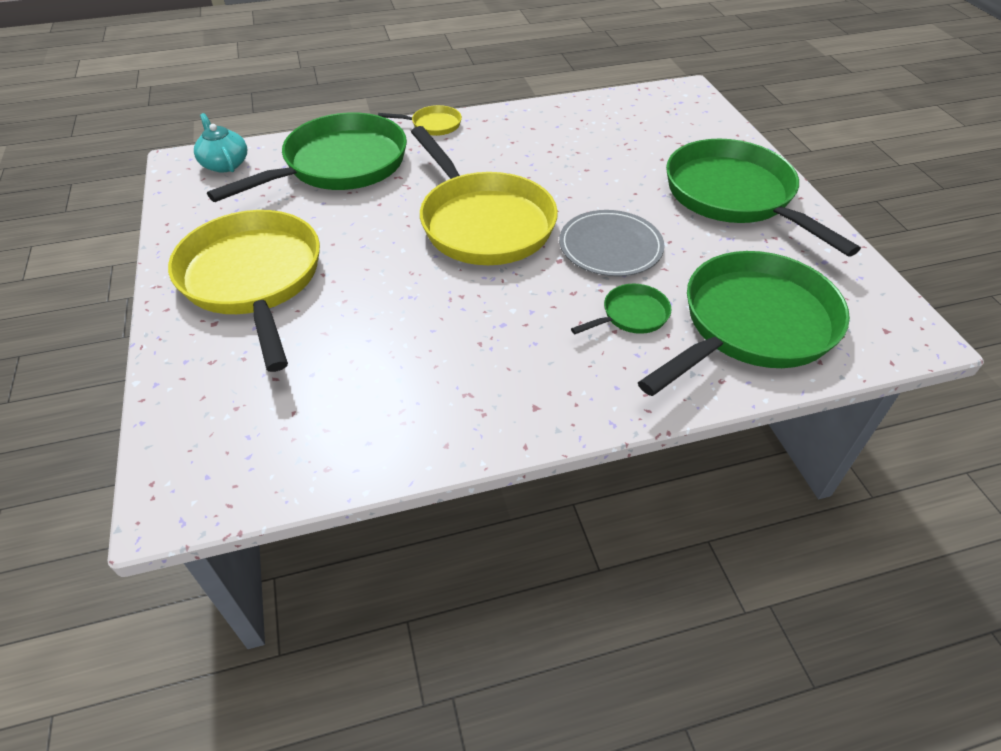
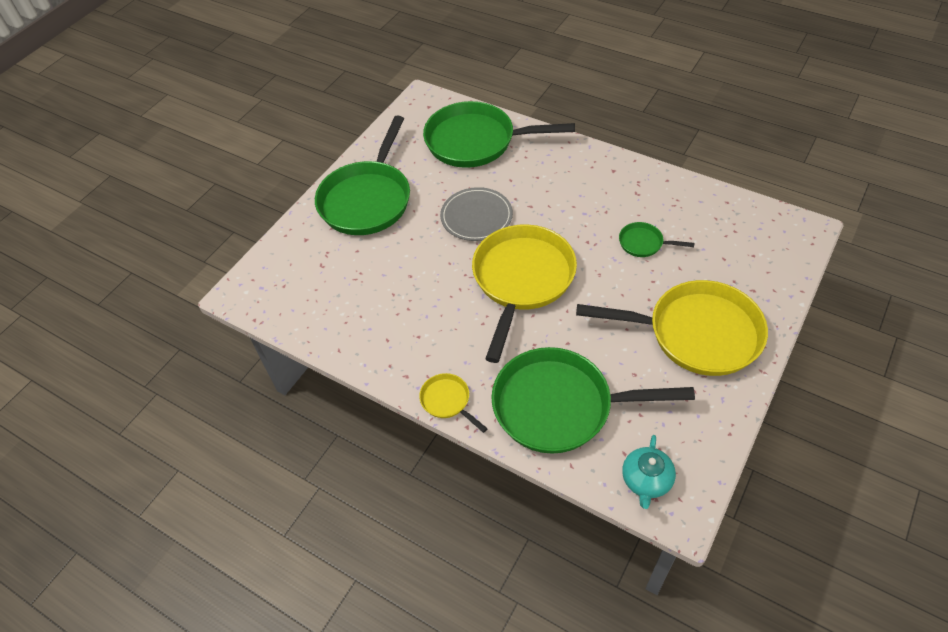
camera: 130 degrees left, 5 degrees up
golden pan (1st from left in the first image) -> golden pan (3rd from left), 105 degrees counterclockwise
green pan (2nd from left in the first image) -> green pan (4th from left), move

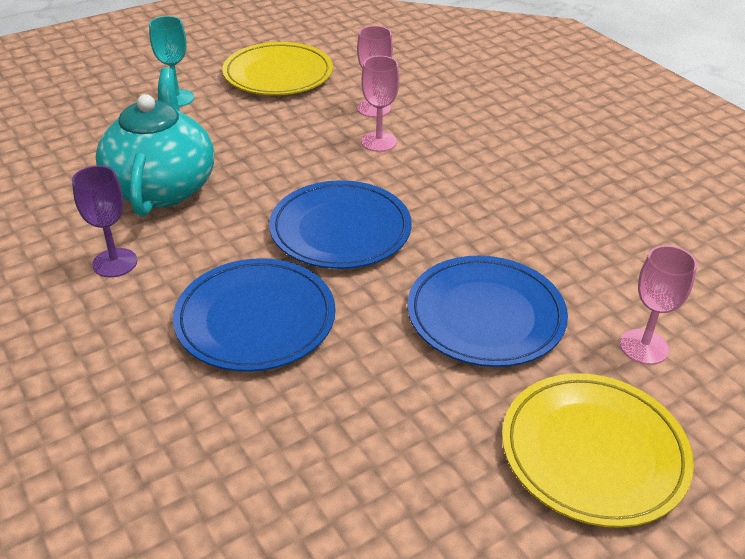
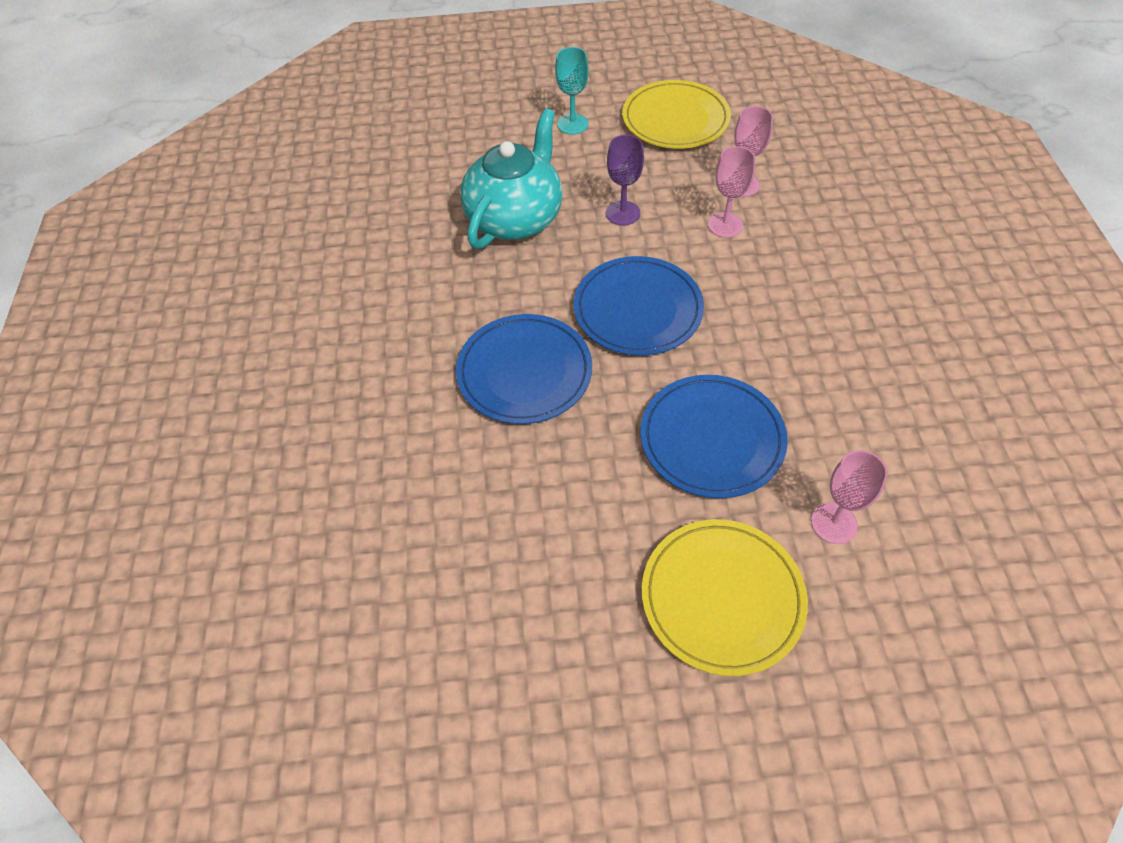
camera: 30 degrees right, 15 degrees up
purple goblet, move

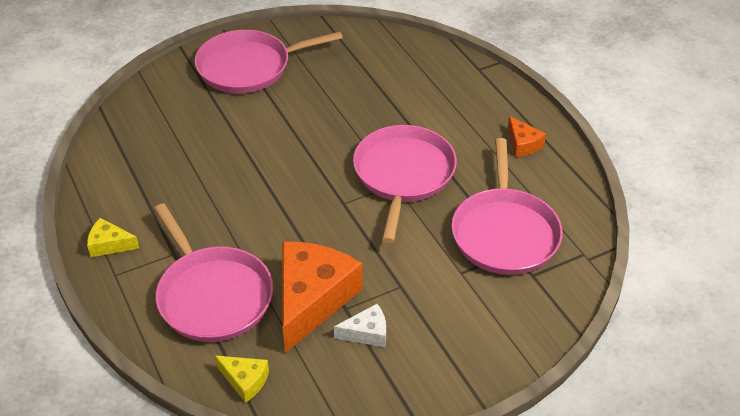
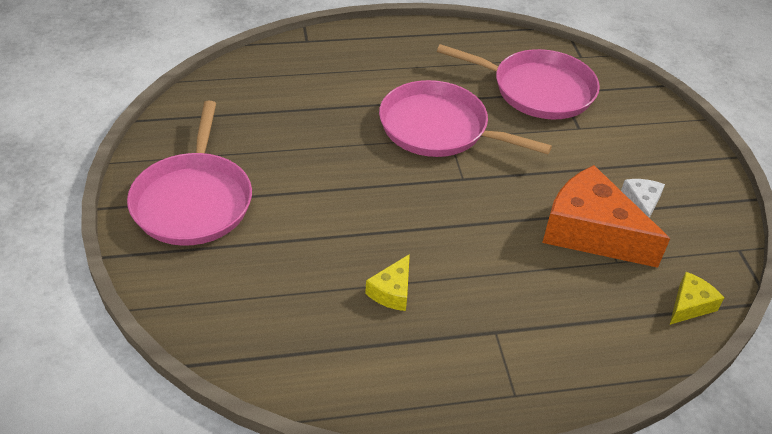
camera: 75 degrees left, 0 degrees up
golden cheese (1st from left), move
rose-pink pan (1st from left) -> none
orange-coloured cheese (2nd from left) -> none

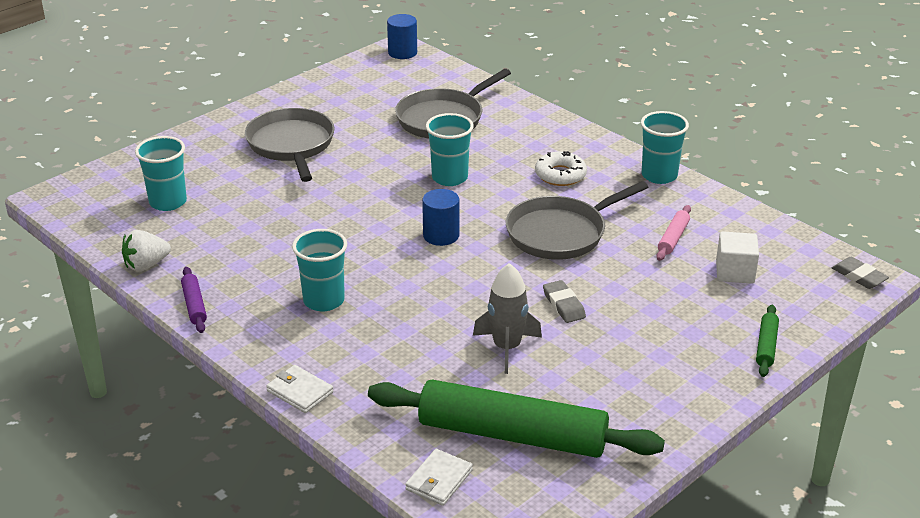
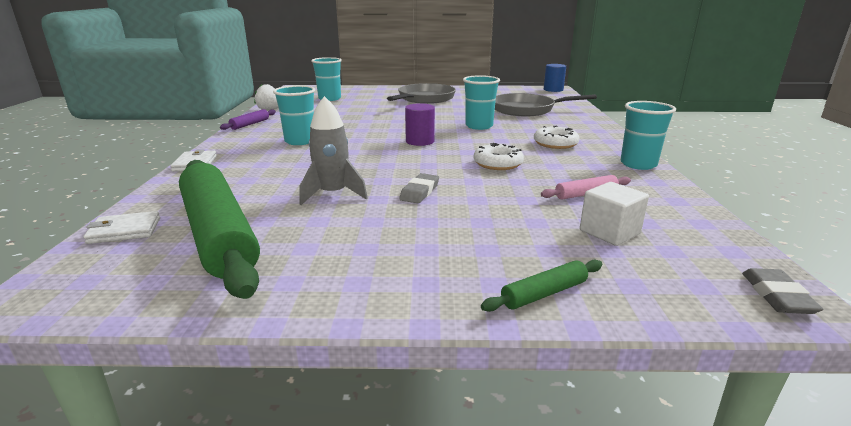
camera: 45 degrees right, 10 degrees down
cobalt solid cylinder (2nd from left) -> purple solid cylinder
ash-grey pan (3rd from left) -> pure white donut (1st from left)

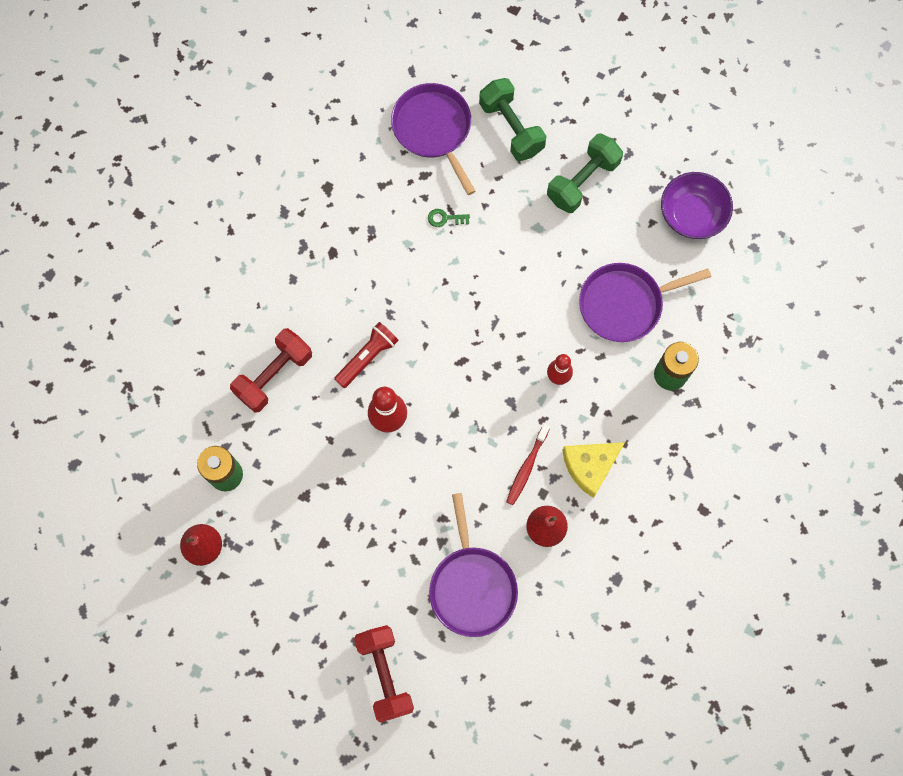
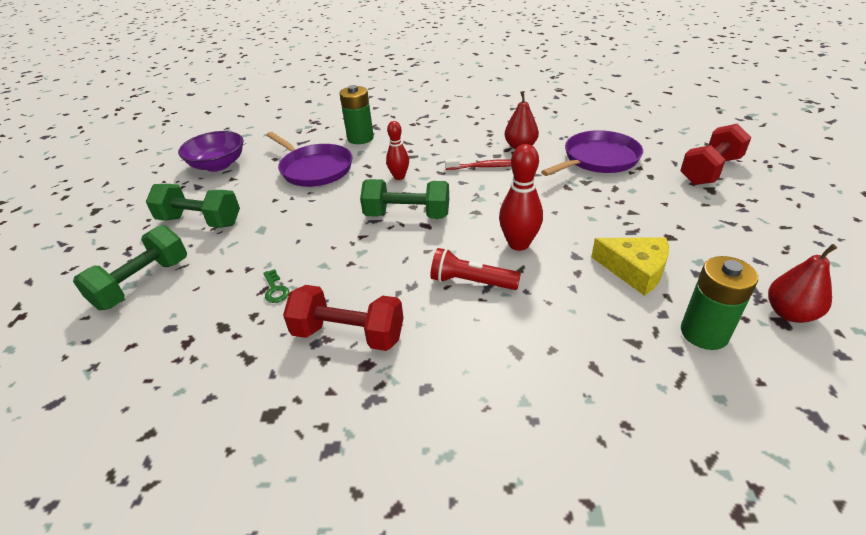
camera: 115 degrees left, 35 degrees down
crimson hand weight (1st from left), move
none -> green hand weight (3rd from left)
golden cheese, move
purple pan (1st from left) -> none

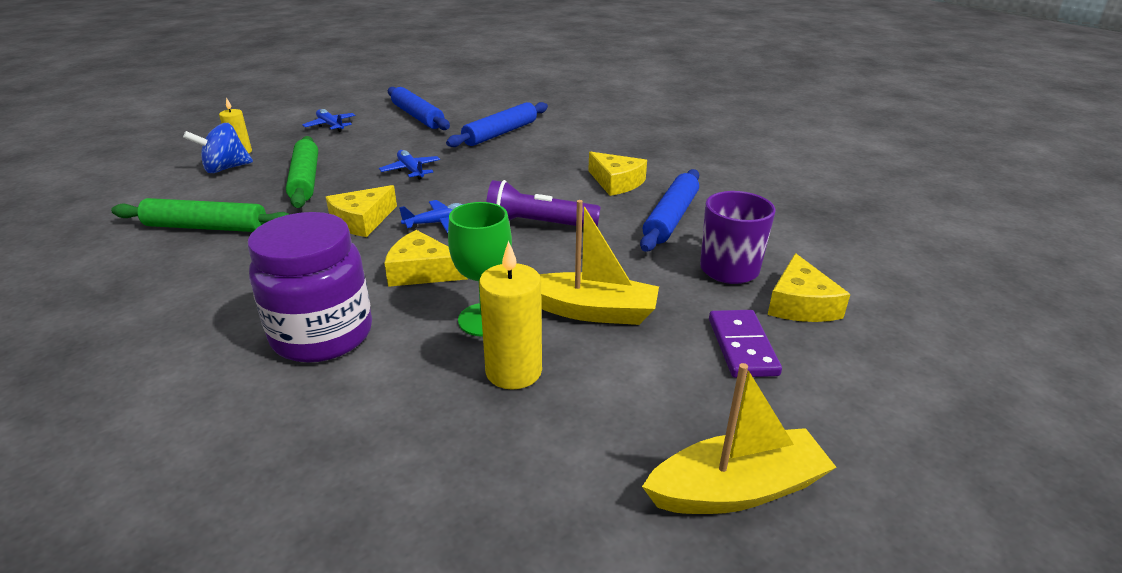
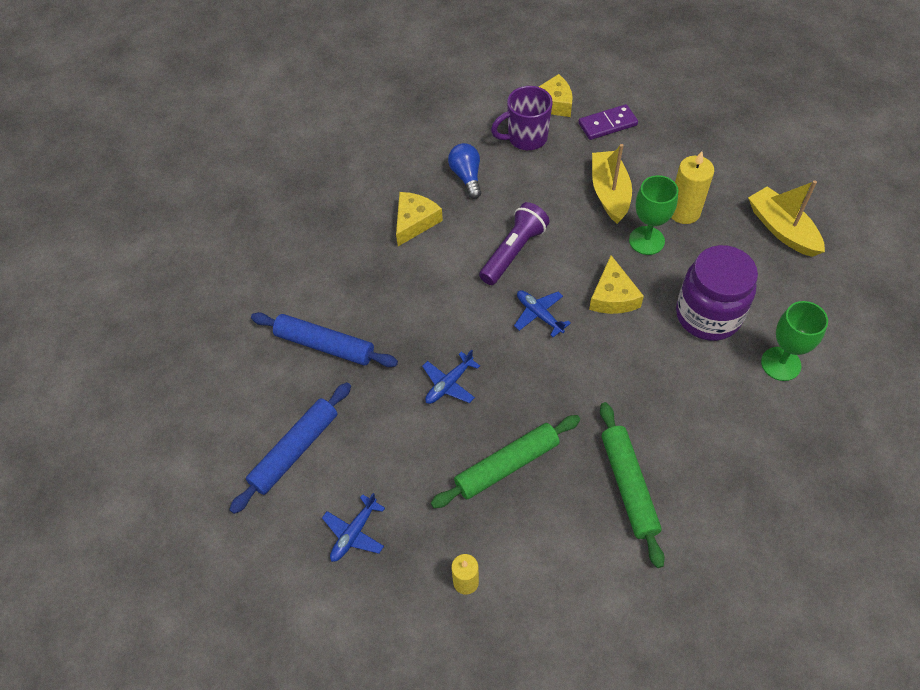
camera: 105 degrees left, 25 degrees up
cobalt pastry roller (3rd from left) -> cobalt light bulb
purple pocket torch, 135 degrees counterclockwise
golden boat (2nd from left), move
none -> green goblet (2nd from left)
cobalt toy top -> none
golden cheese (1st from left) -> none

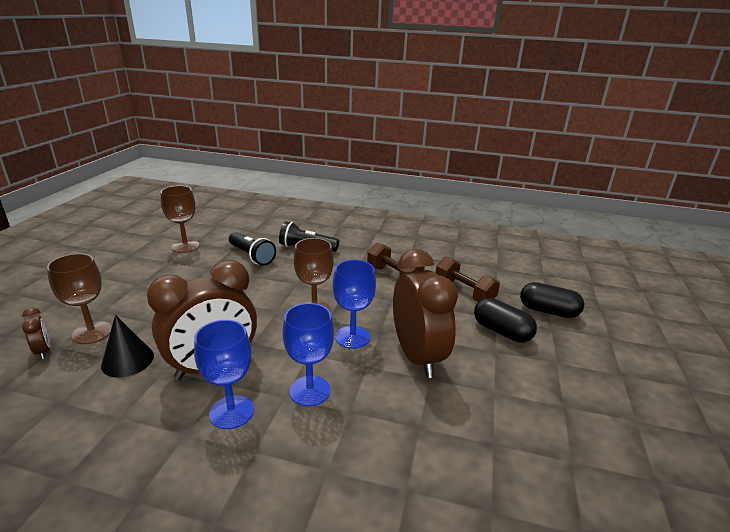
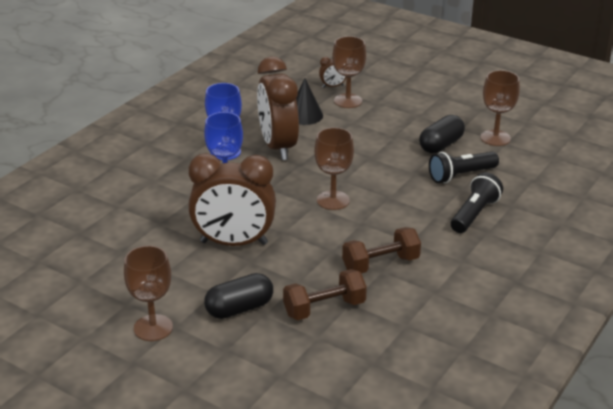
camera: 110 degrees right, 5 degrees up
none -> dark brown goblet (1st from left)
ebony capsule (2nd from left), move
cobalt goblet (3rd from left) -> none

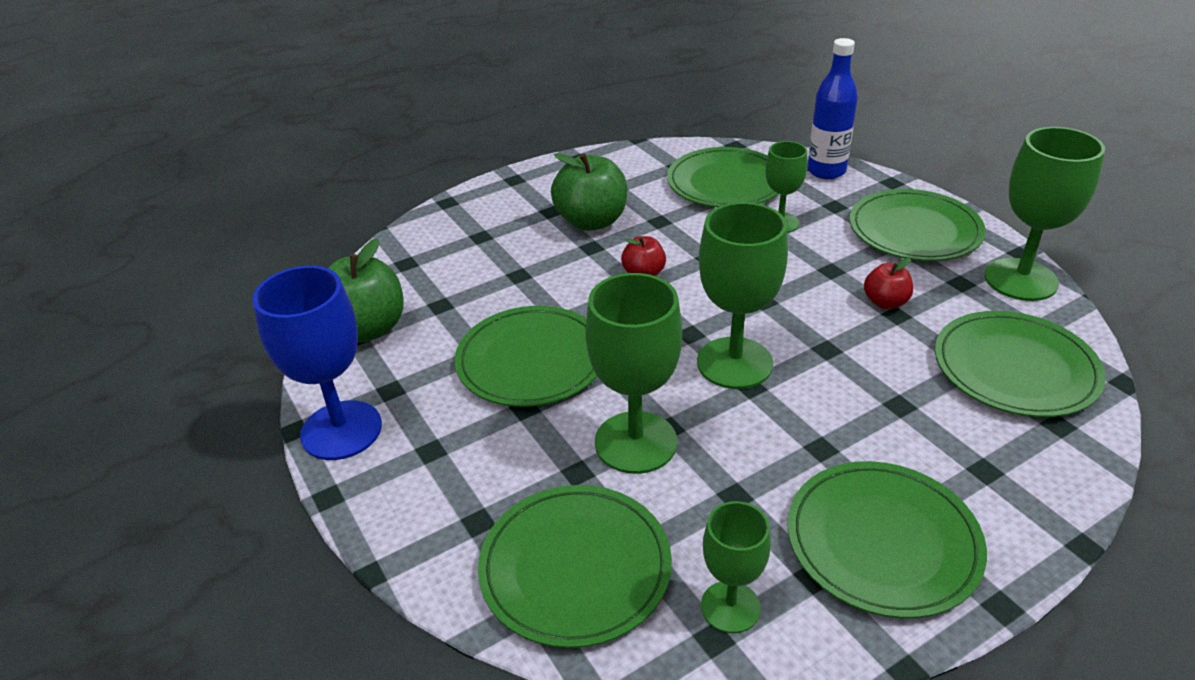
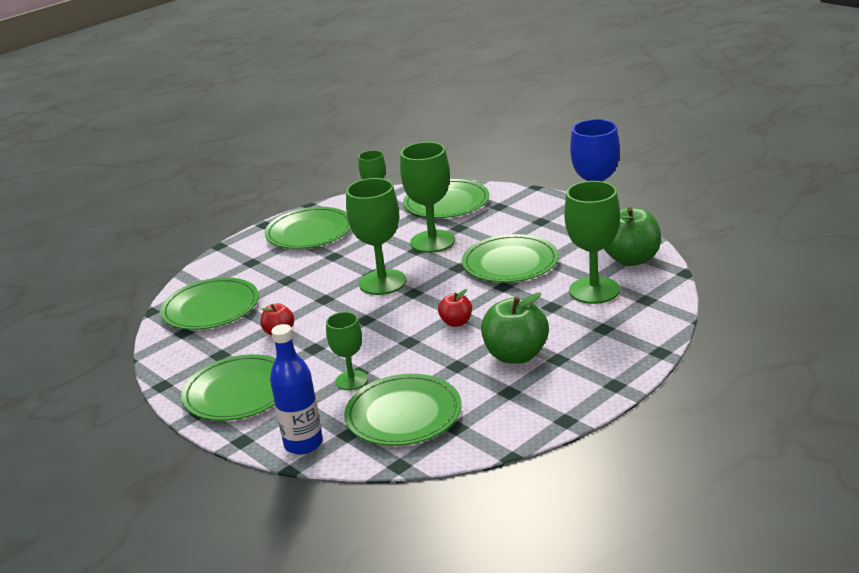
camera: 170 degrees right, 10 degrees down
green goblet (5th from left), move

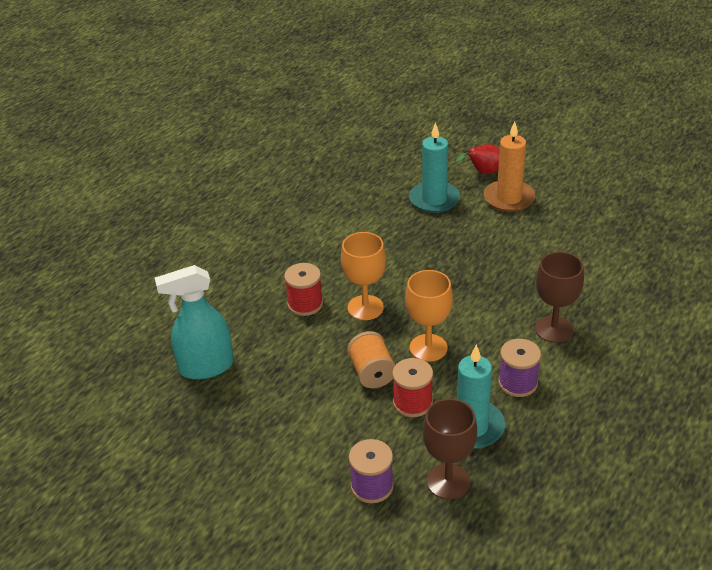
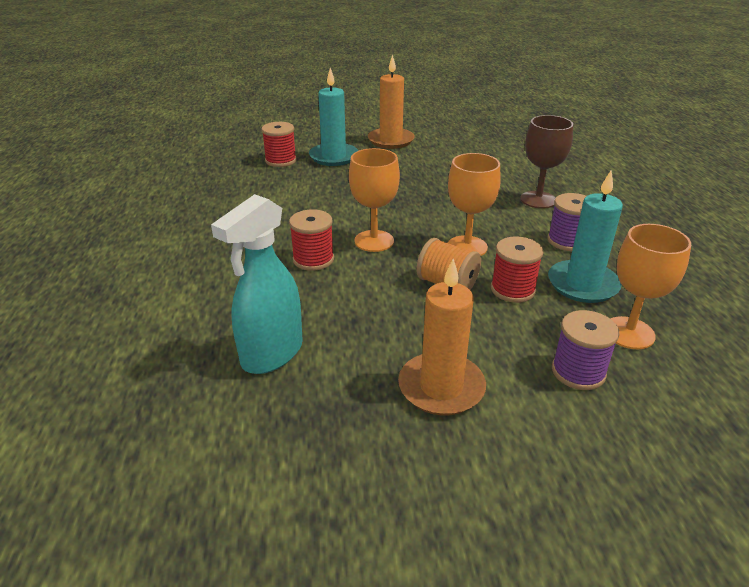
camera: 40 degrees left, 5 degrees down
none -> crimson bobbin (1st from left)
none -> orange-coloured pillar candle (2nd from left)
dark brown goblet (1st from left) -> orange-coloured goblet (3rd from left)
crimson pear -> none

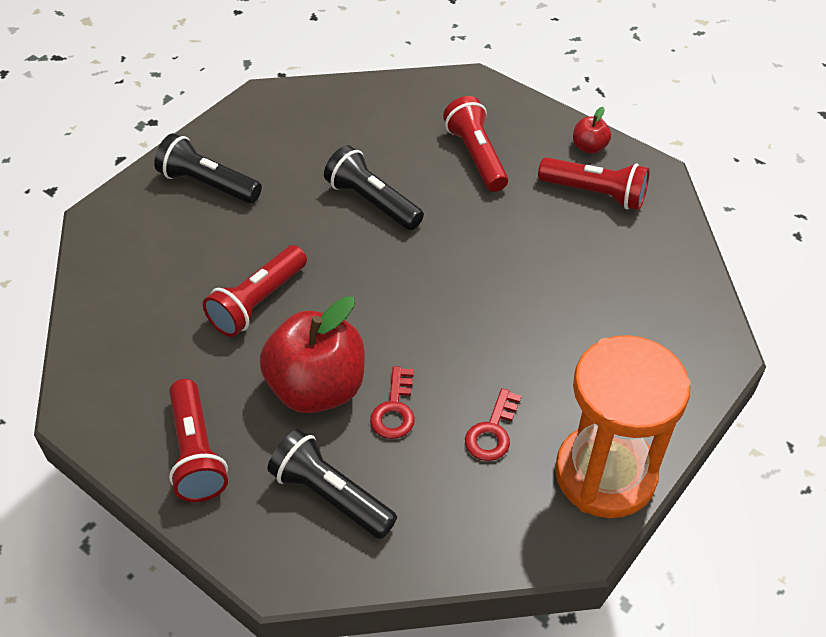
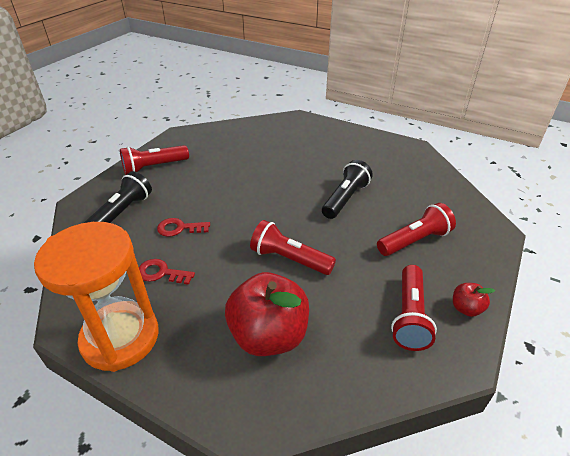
camera: 80 degrees right, 10 degrees down
crimson toy apple (1st from left), move
crimson pocket torch (2nd from left), move
ebony pocket torch (1st from left) -> none

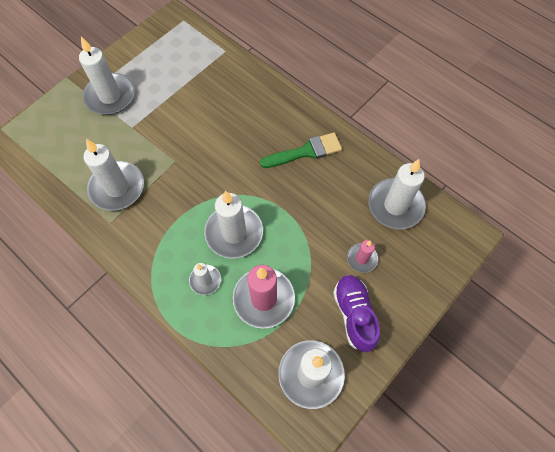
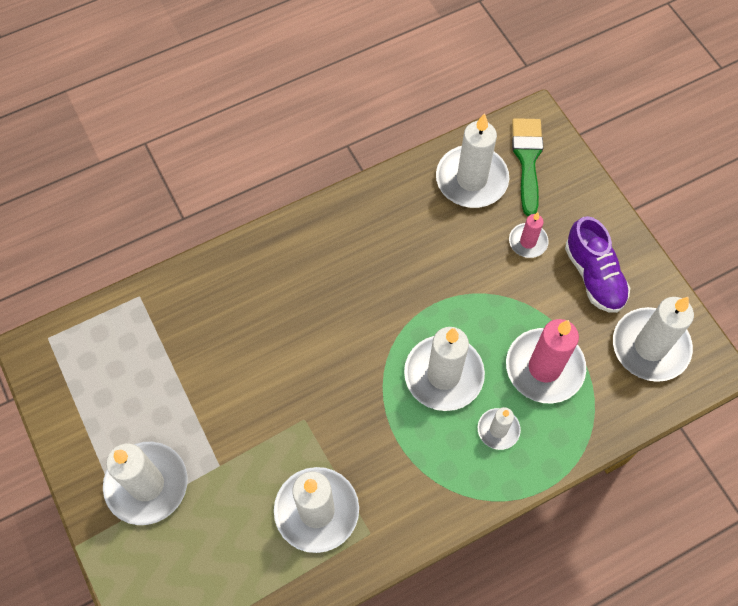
camera: 70 degrees left, 0 degrees up
green paint brush, move
purple shoe, 120 degrees counterclockwise

